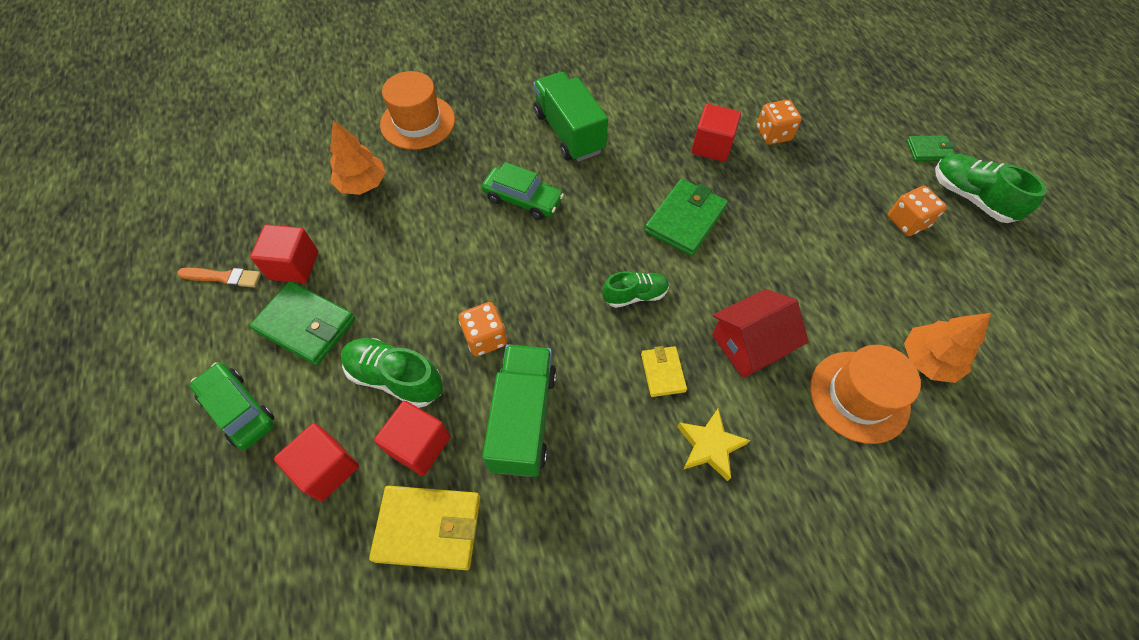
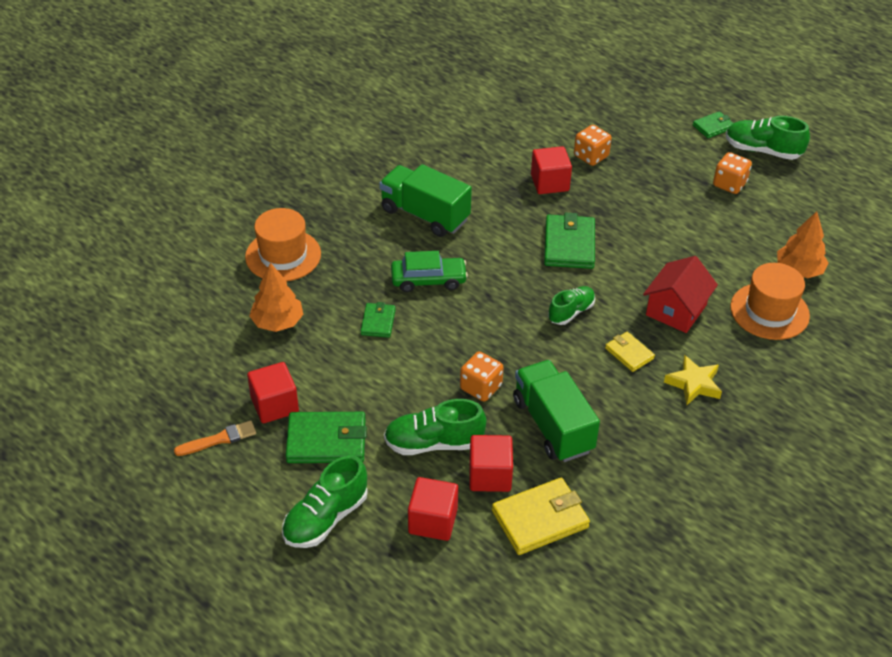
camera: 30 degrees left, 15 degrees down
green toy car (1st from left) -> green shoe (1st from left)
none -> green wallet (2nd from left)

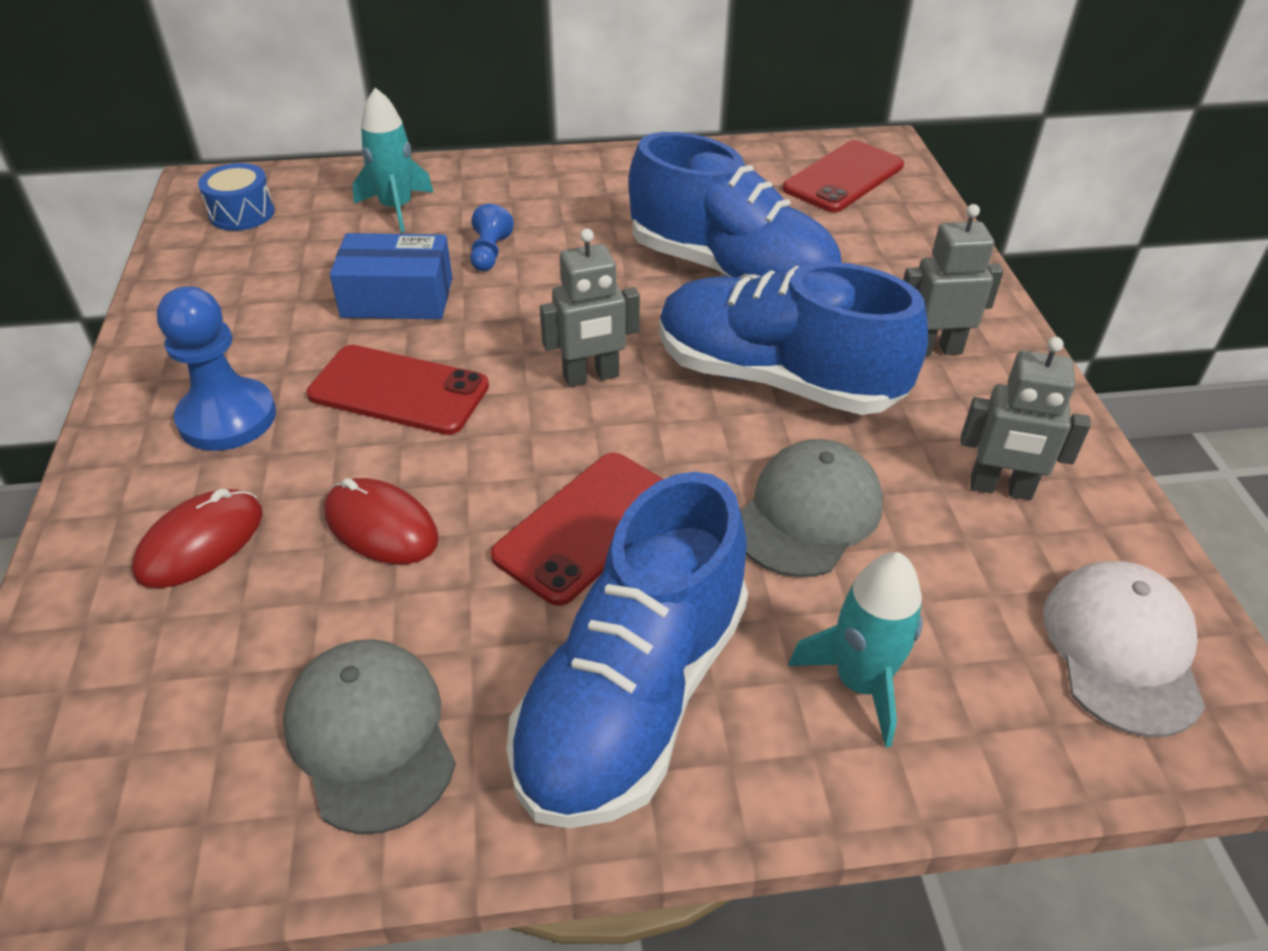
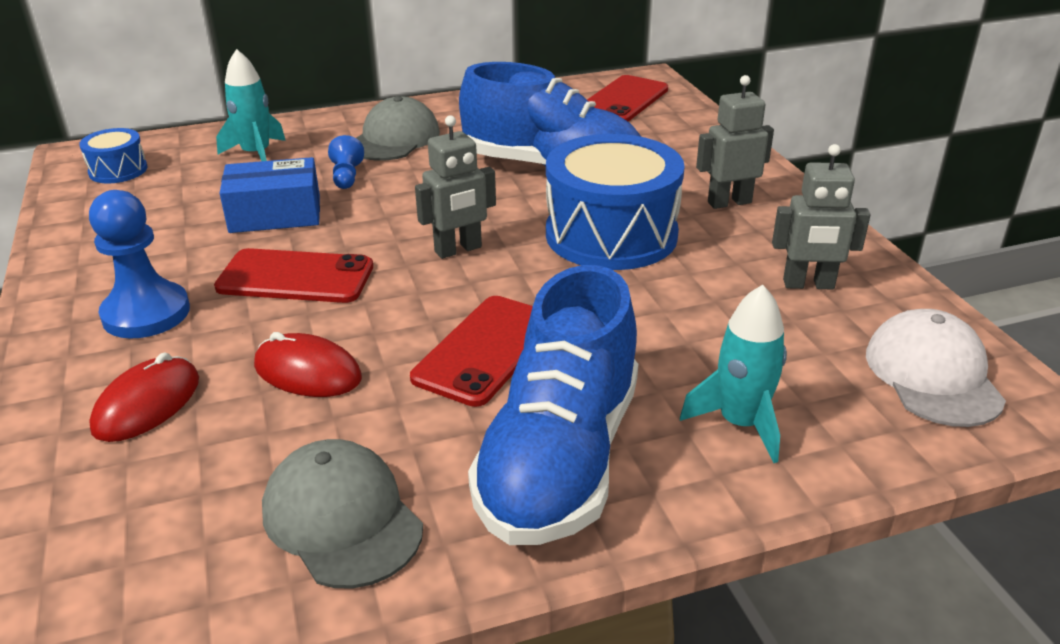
camera: 10 degrees left, 10 degrees down
ash-grey peaked cap (2nd from left), move
cobalt shoe (3rd from left) -> cobalt snare drum (2nd from left)

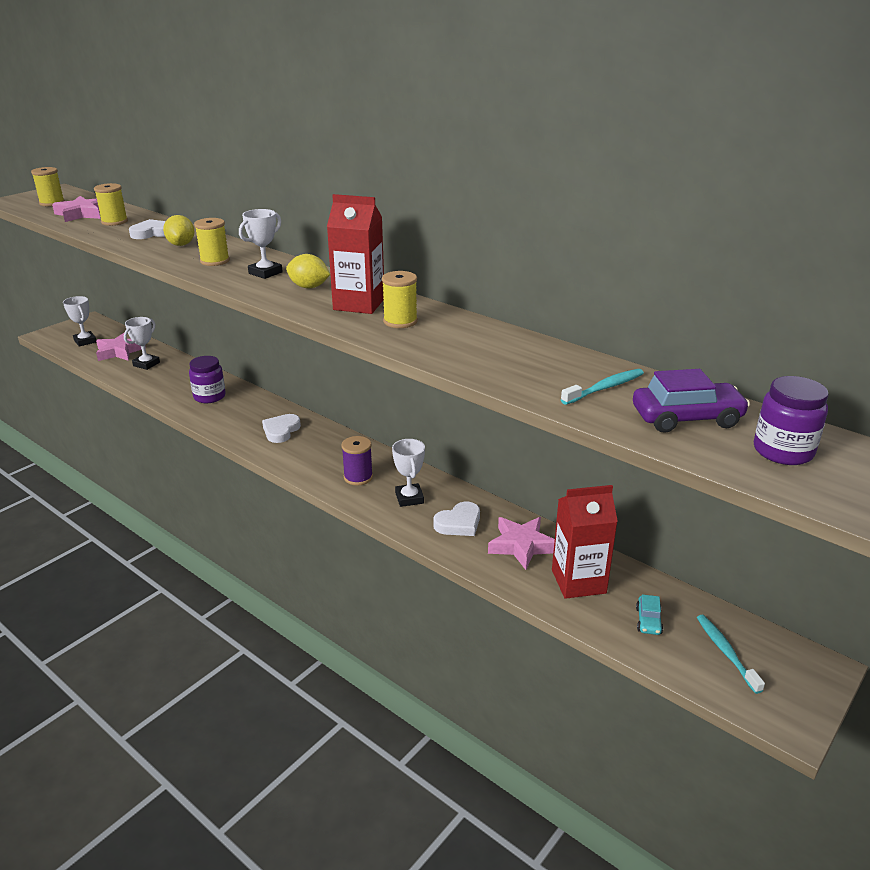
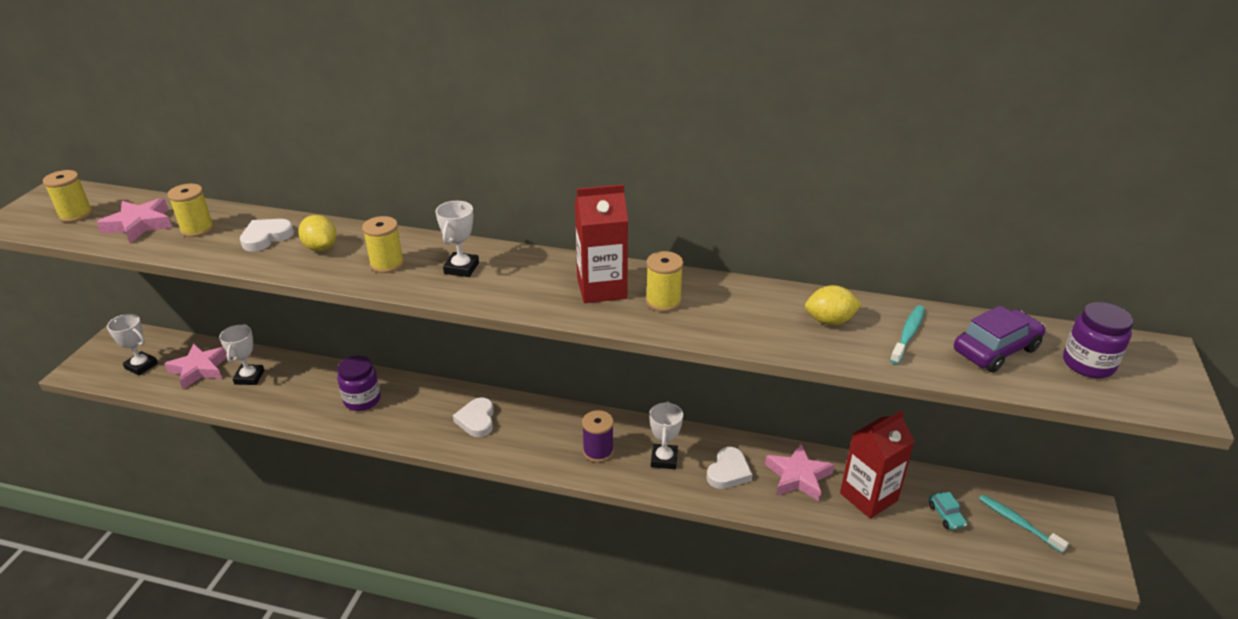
camera: 25 degrees left, 5 degrees up
pure white prize cup (4th from left), 45 degrees clockwise
golden citrus fruit (2nd from left), move

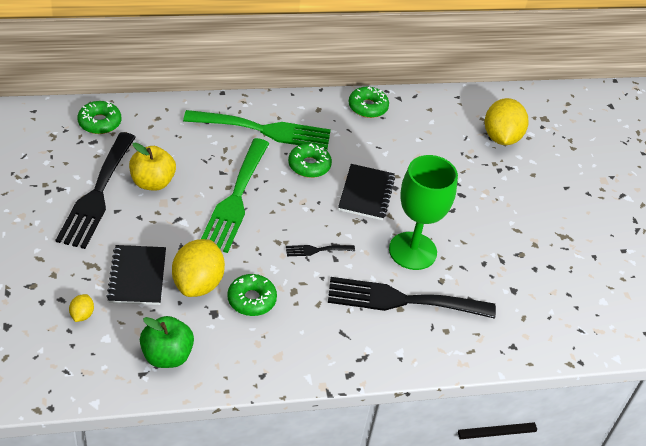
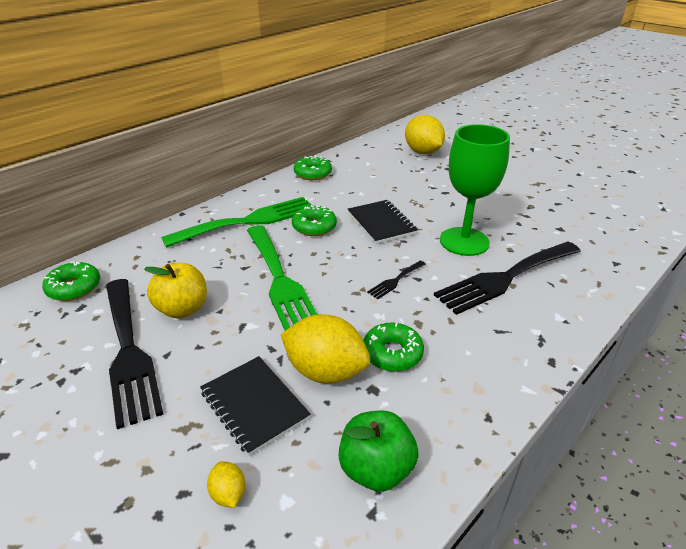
camera: 30 degrees left, 10 degrees down
golden citrus fruit (2nd from left), 45 degrees counterclockwise

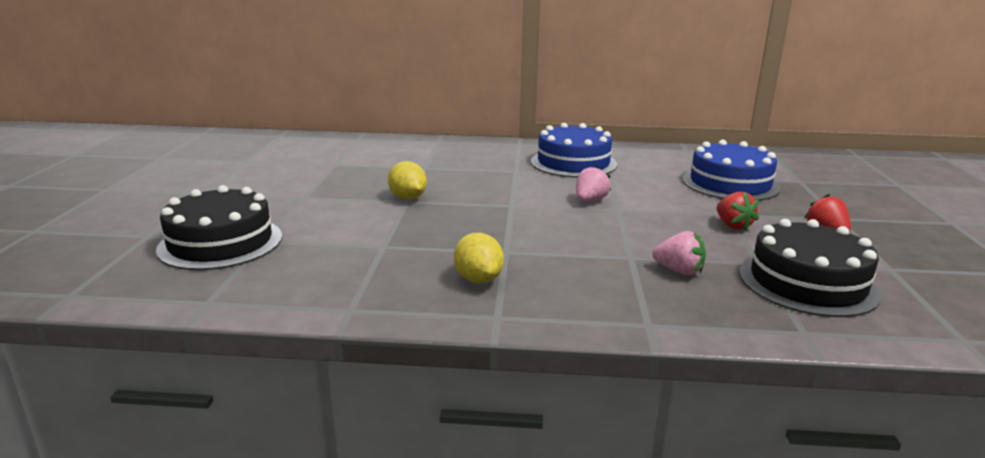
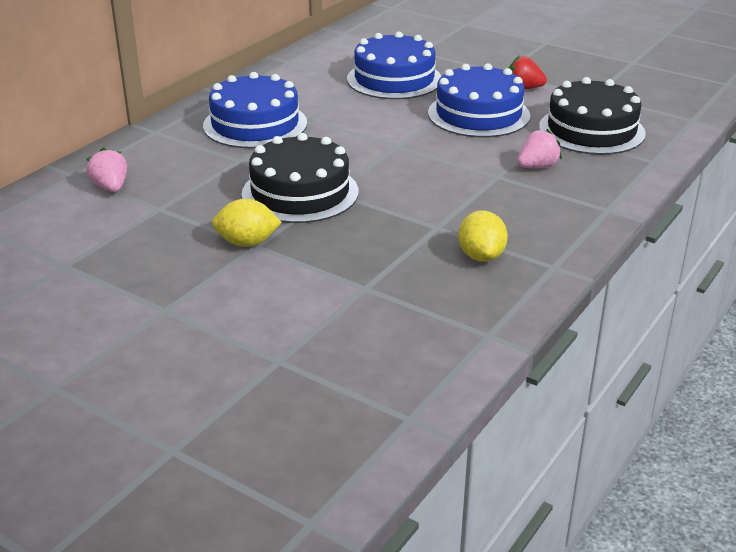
camera: 60 degrees left, 10 degrees up
rose-pink strawberry (1st from left), move
ebony layer cake (1st from left), move
crimson strawberry (1st from left) -> cobalt layer cake (3rd from left)
golden citrus fruit (2nd from left), 75 degrees clockwise

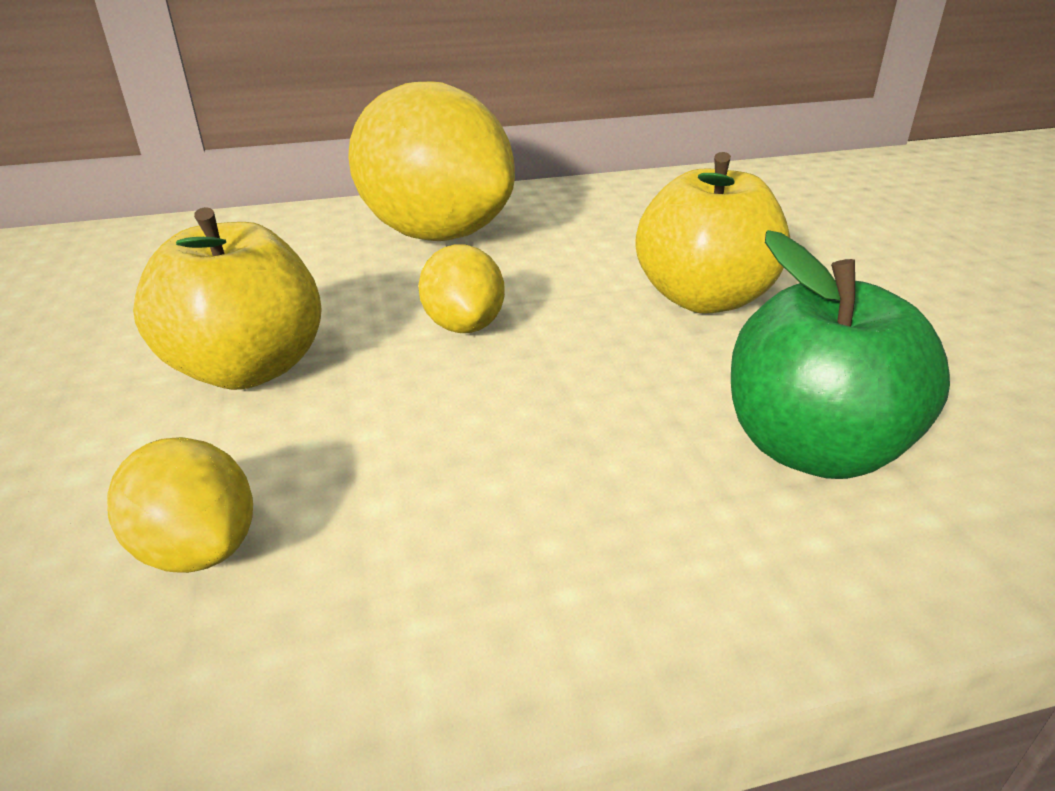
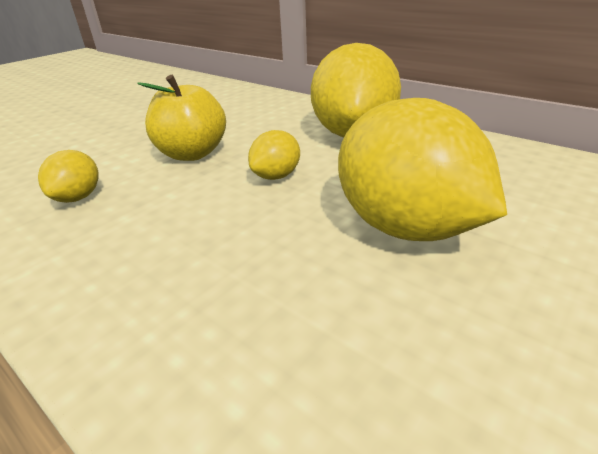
camera: 55 degrees right, 0 degrees up
golden toy apple (2nd from left) -> golden citrus fruit (4th from left)
green toy apple -> none

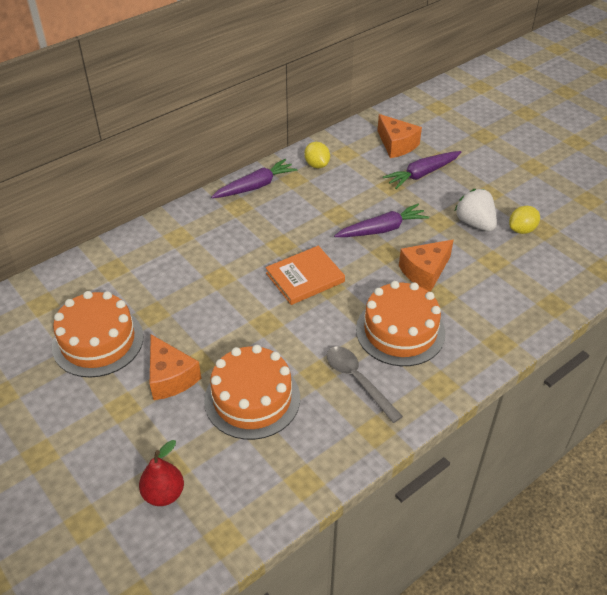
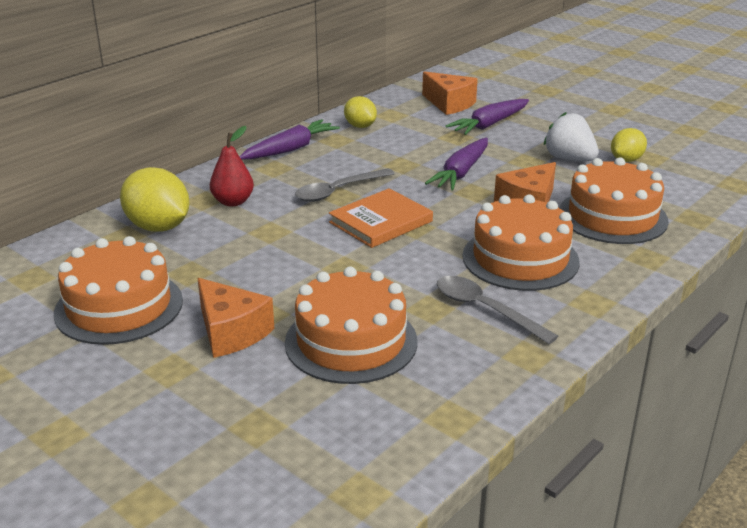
camera: 10 degrees left, 15 degrees down
none -> golden citrus fruit (1st from left)
crimson pear, move
none -> ash-grey teaspoon (1st from left)
purple root vegetable (2nd from left), 150 degrees clockwise
none -> orange-coloured layer cake (4th from left)

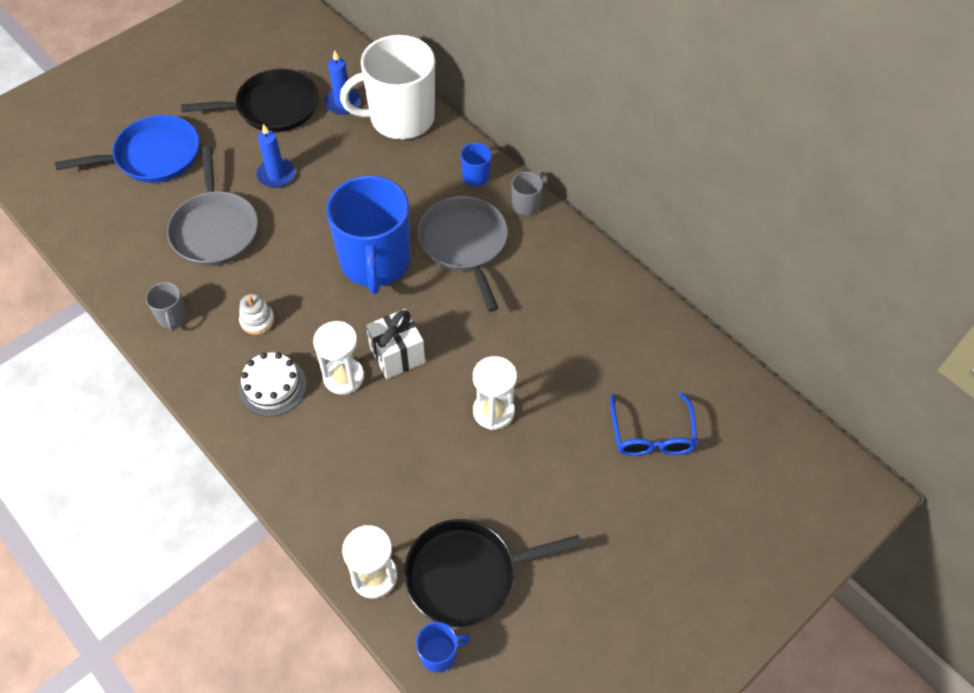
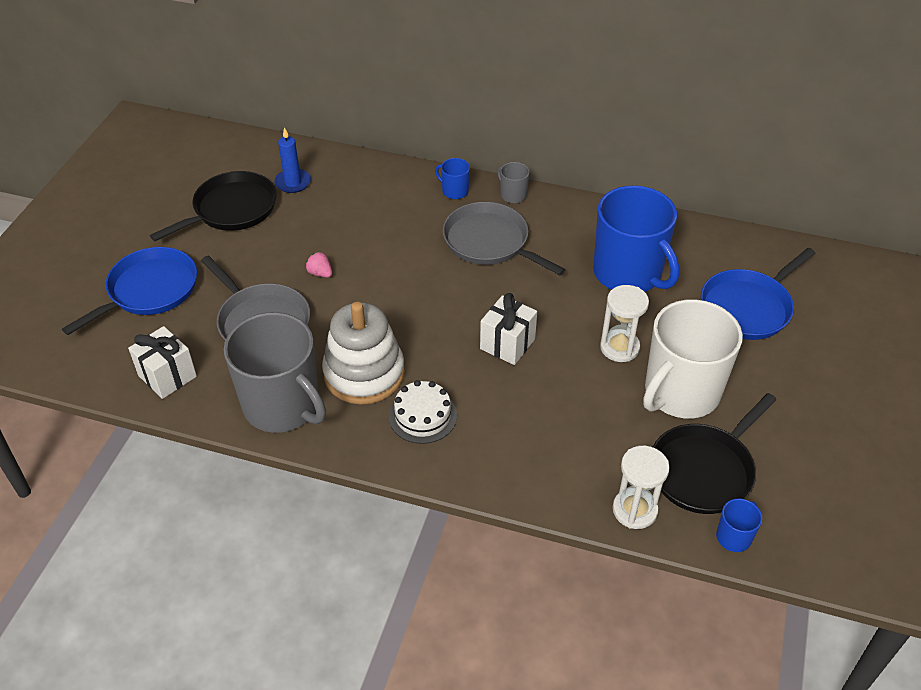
camera: 30 degrees left, 10 degrees down
none -> pure white wrapped gift (1st from left)
ash-grey coffee mug (1st from left), x2.41
none -> rose-pink strawberry
pure white ring stacker, x2.32
cobalt coffee mug (1st from left in the first image) -> cobalt coffee mug (2nd from left), move
pure white coffee mug, move
cobalt spectacles -> cobalt pan (2nd from left)
cobalt pillar candle (1st from left) -> none
pure white sandglass (1st from left) -> none

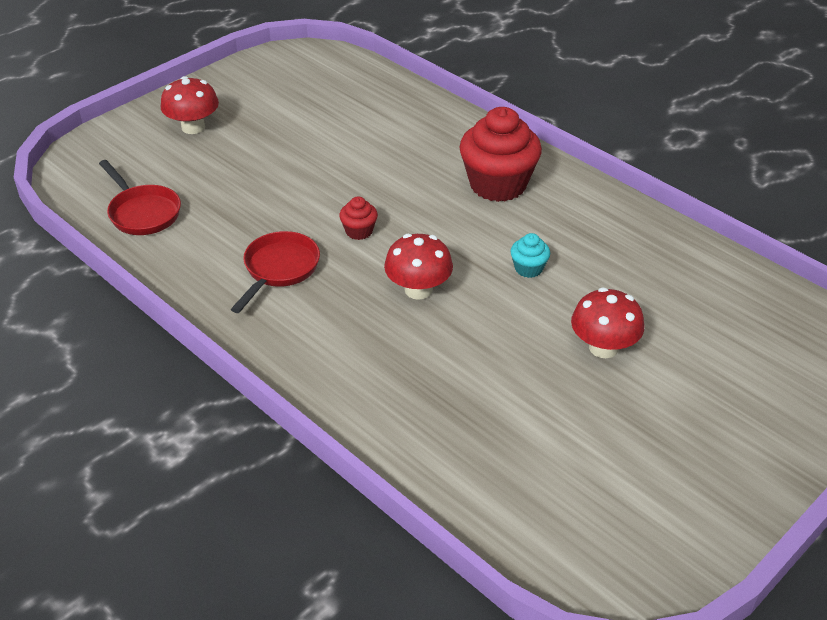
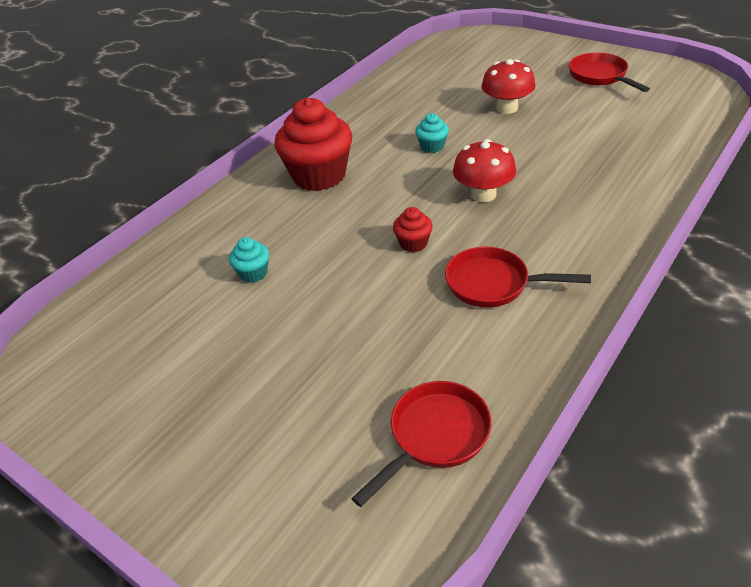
camera: 95 degrees left, 0 degrees up
none -> turquoise fairy cake (1st from left)
none -> crimson pan (3rd from left)
crimson mushroom (1st from left) -> none

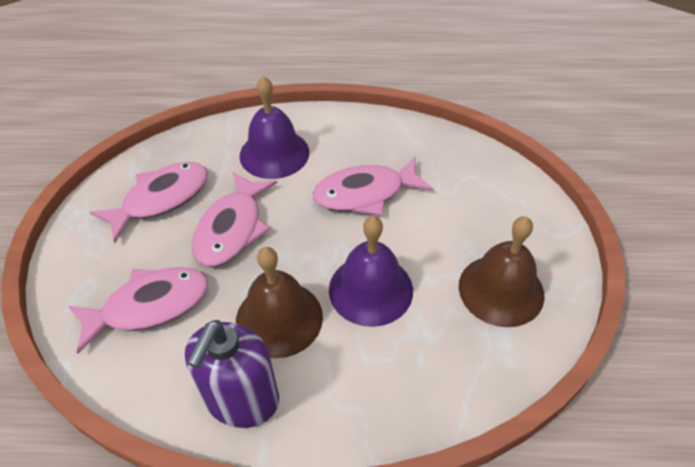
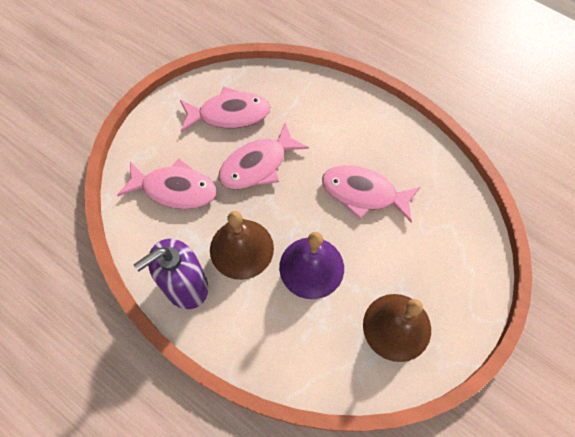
camera: 35 degrees right, 15 degrees up
purple hand bell (1st from left) -> none

